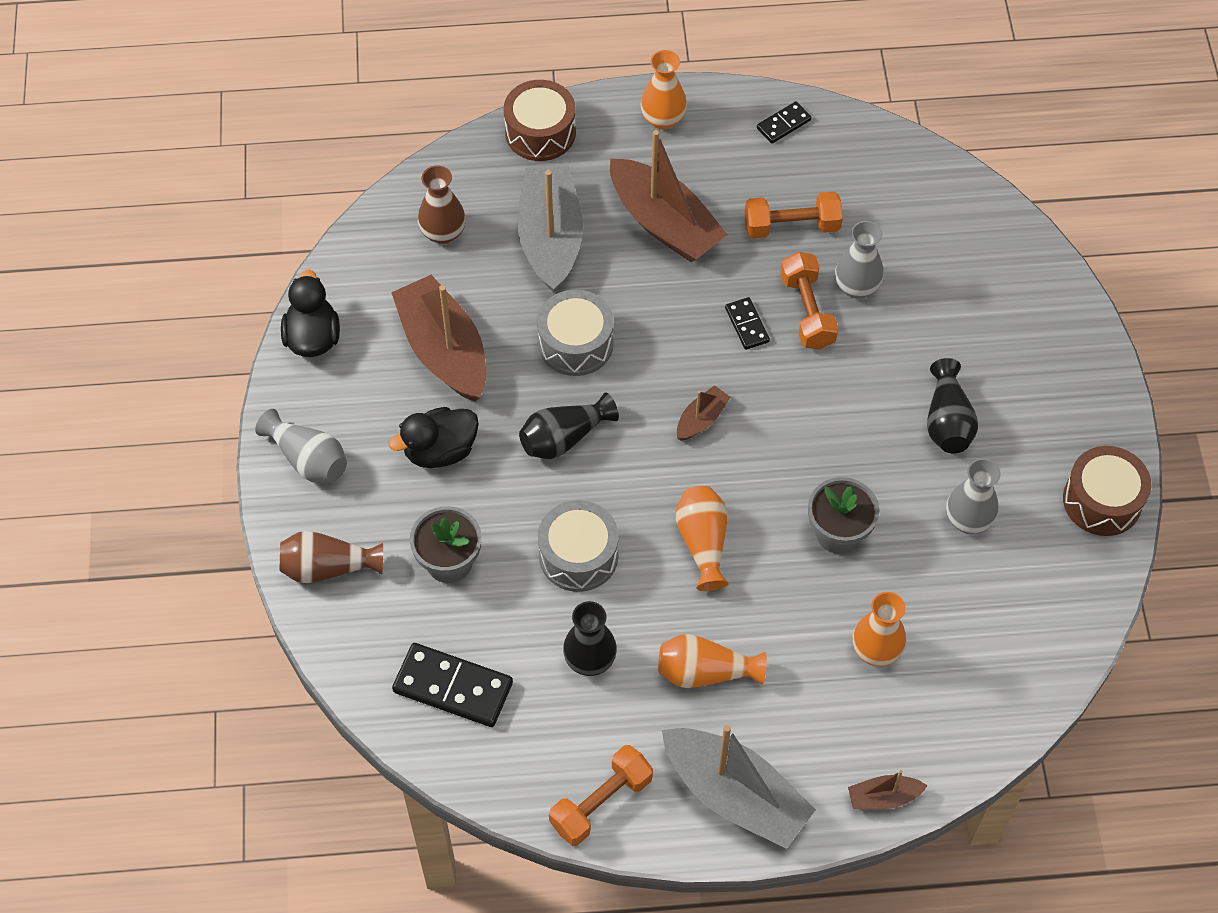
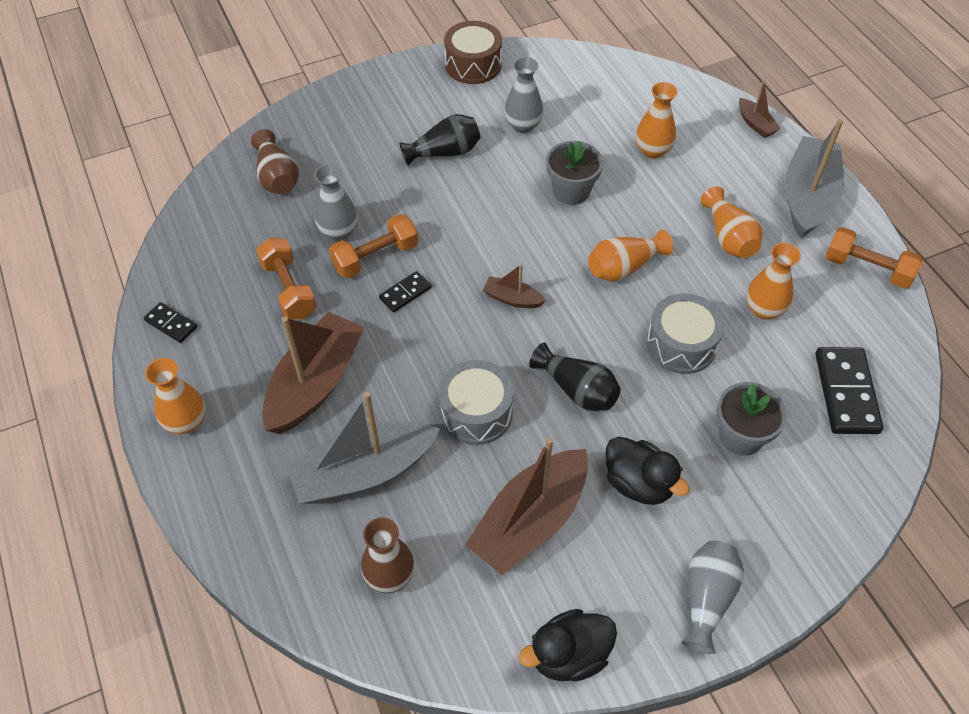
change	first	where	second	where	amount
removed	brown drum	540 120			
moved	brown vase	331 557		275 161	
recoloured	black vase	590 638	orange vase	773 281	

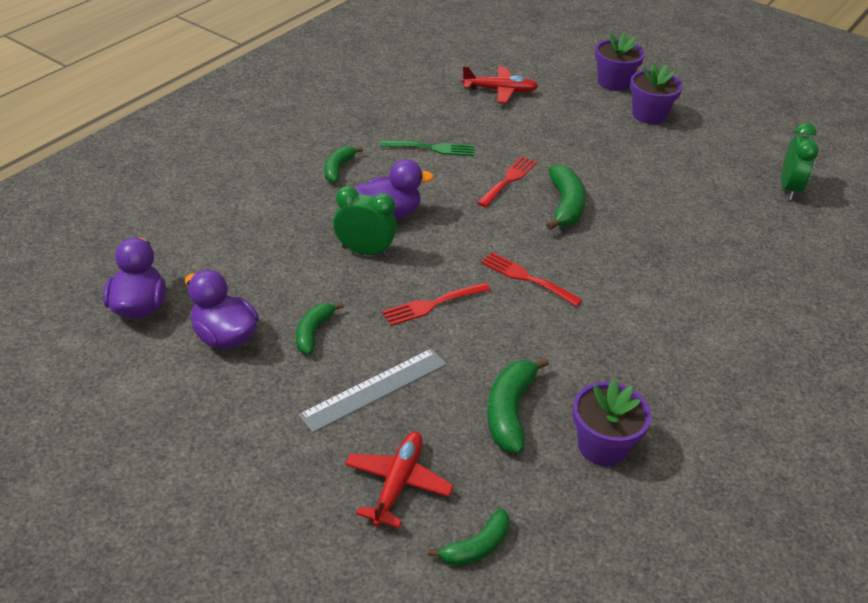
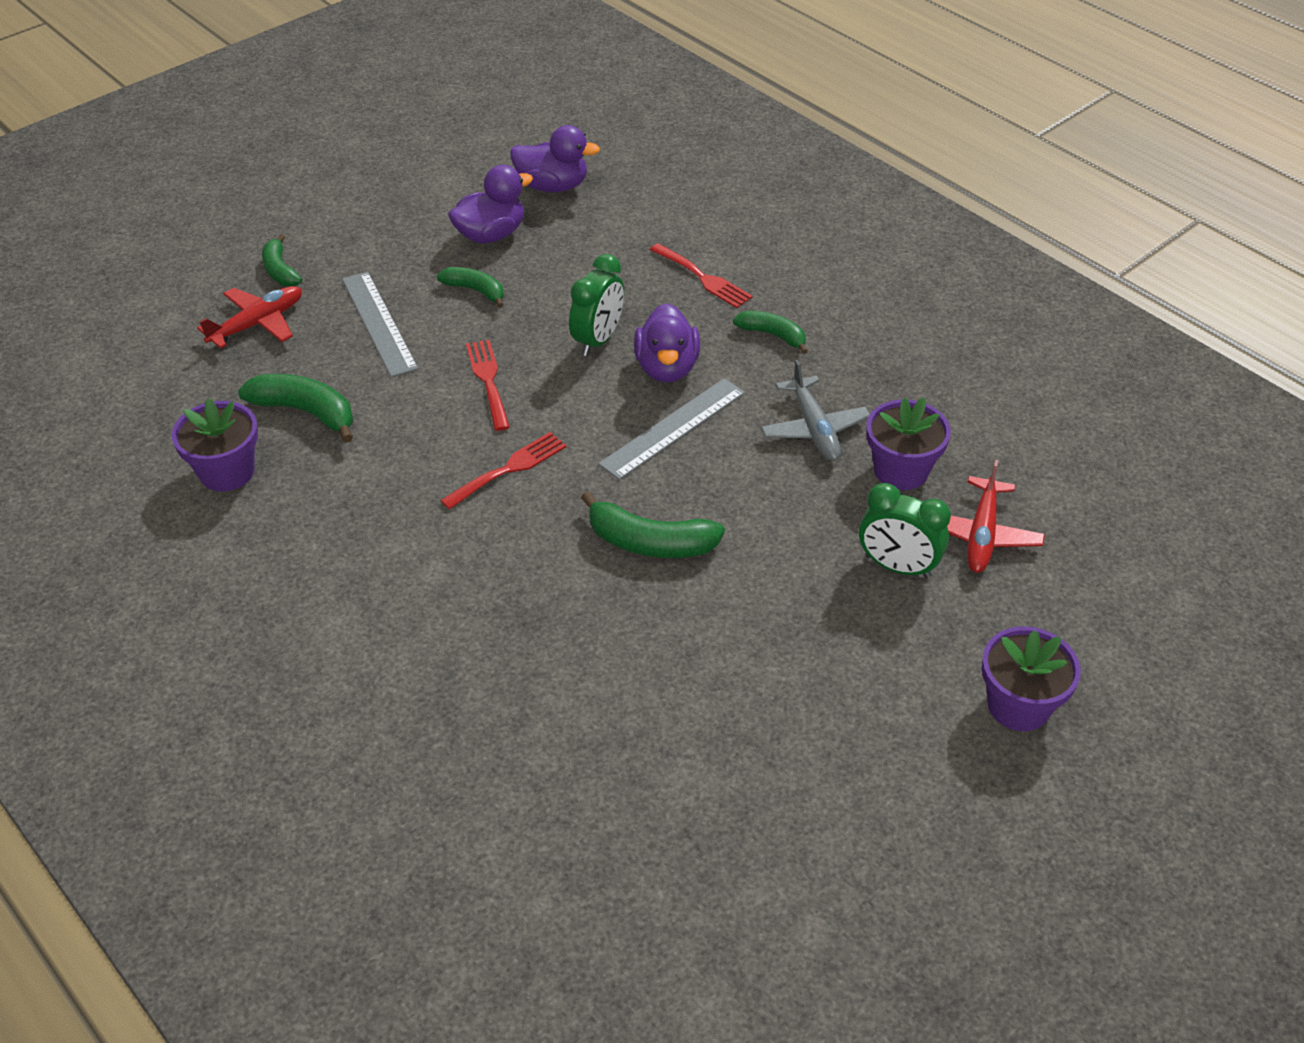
change	first	where	second	where	amount
moved	purple flower pot	656 93		908 444	
moved	green clock	800 161		905 530	
replaced	green fork	427 148	grey plane	815 410	
moved	red fork	507 181		701 275	
turned	red plane	399 479		249 317	75 degrees counterclockwise
moved	green banana	469 537		282 260	
added			grey ruler	671 429	

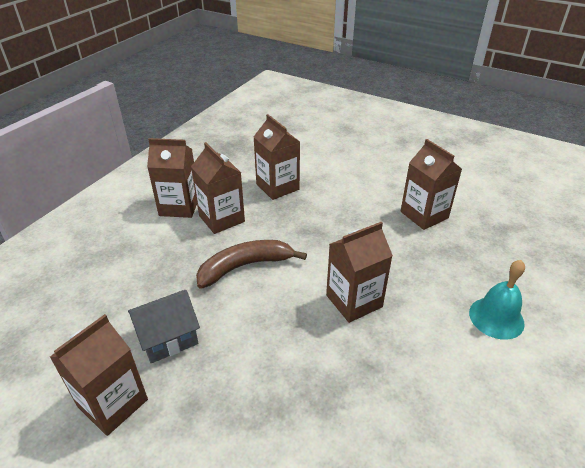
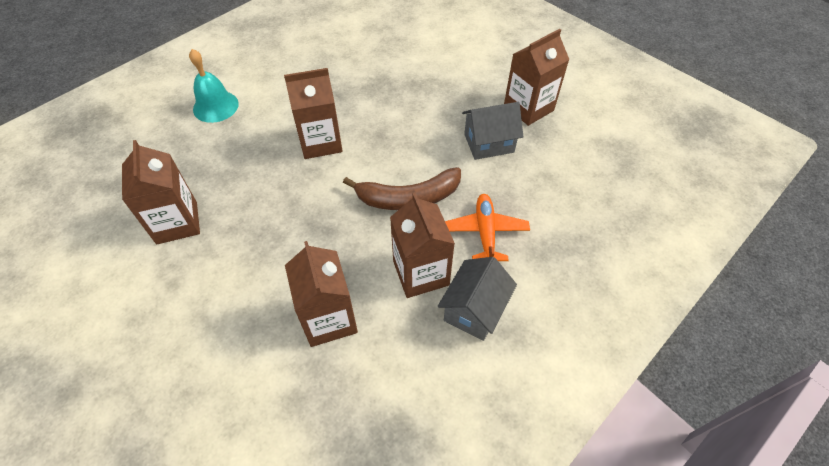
change	first	where	second	where	amount
replaced	brown carton	172 178	grey house	477 299	
added			orange plane	487 227	

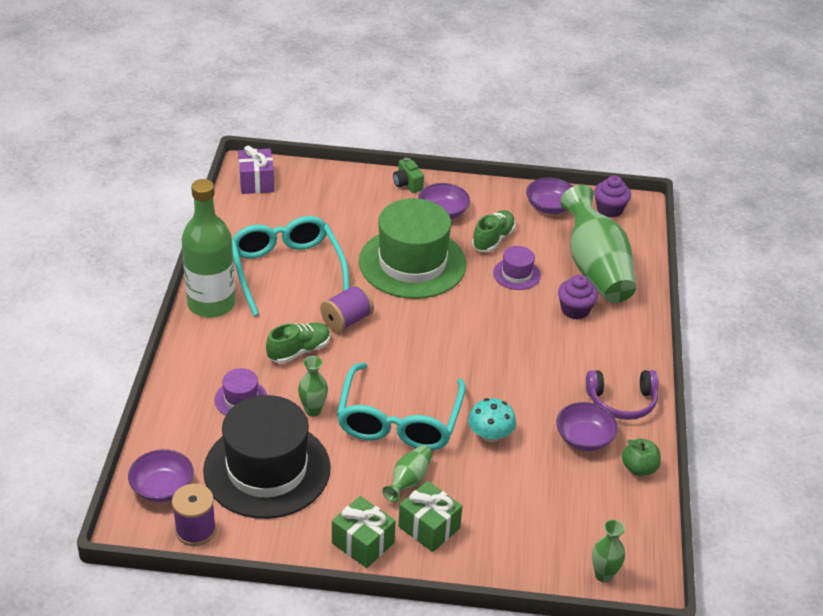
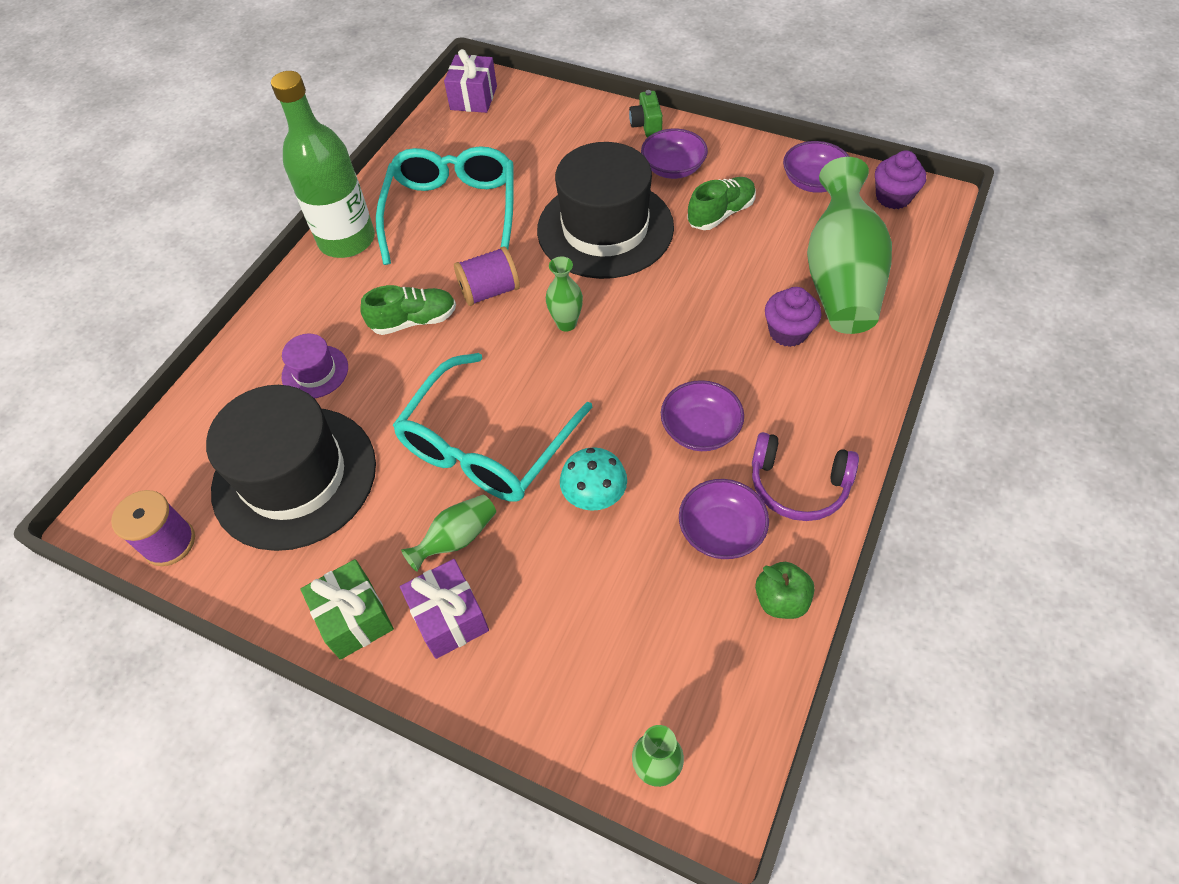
change	first	where	second	where	amount
recoloured	green hat	412 248	black hat	605 210	
removed	purple hat	517 268			
moved	green vase	313 386		564 293	
moved	purple bowl	161 475		702 415	
recoloured	green gift	430 516	purple gift	444 609	

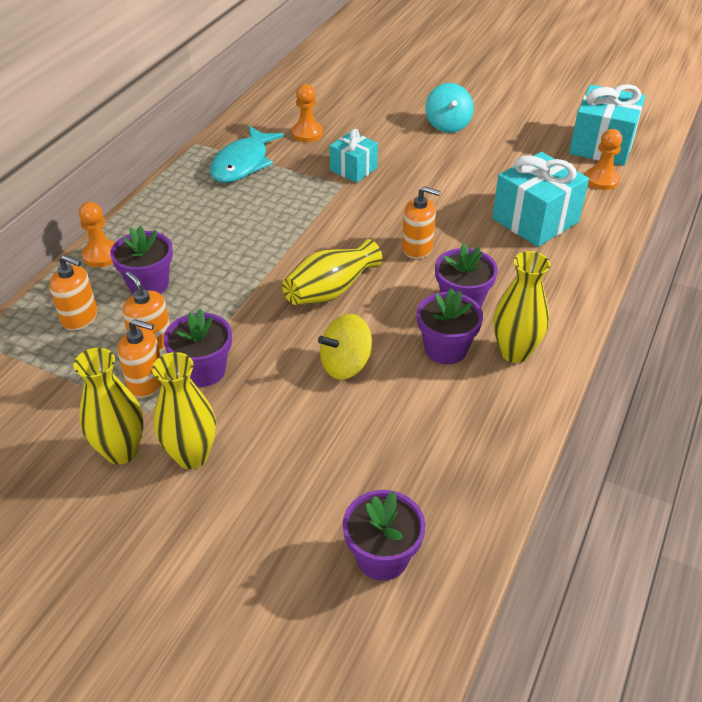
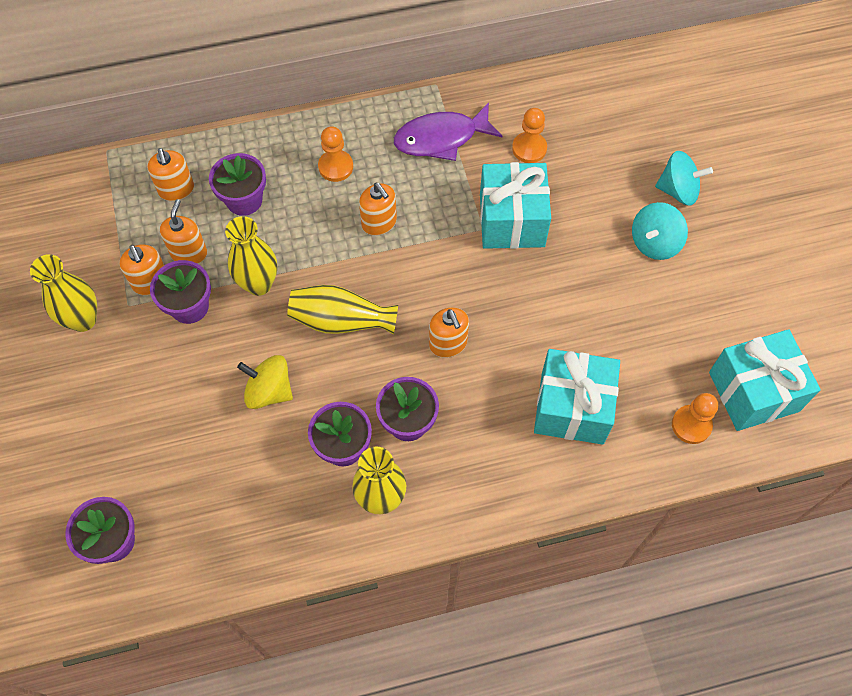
change	first	where	second	where	amount
recoloured	turquoise fish	247 154	purple fish	448 132	
resized	turquoise gift	353 156		515 205	x1.69
moved	orange pawn	97 234		335 154	
moved	yellow vase	184 410		251 256	
added			turquoise spinning top	684 178	
added			orange soap dispenser	378 209	

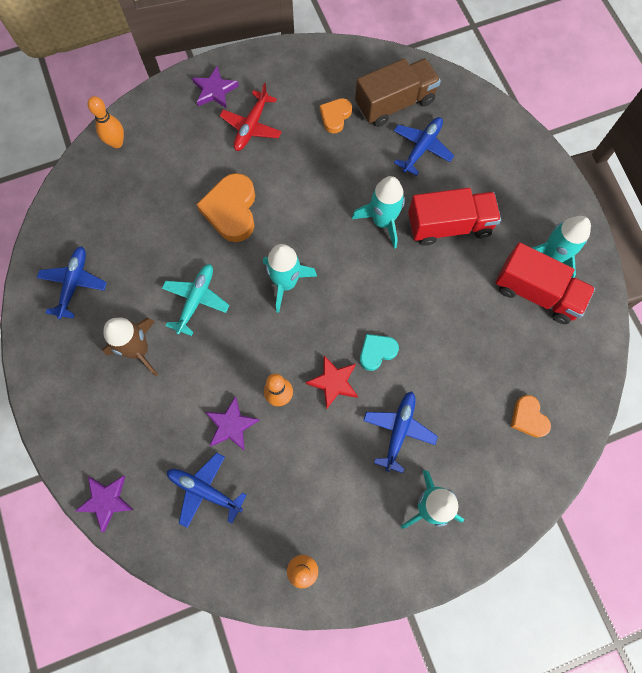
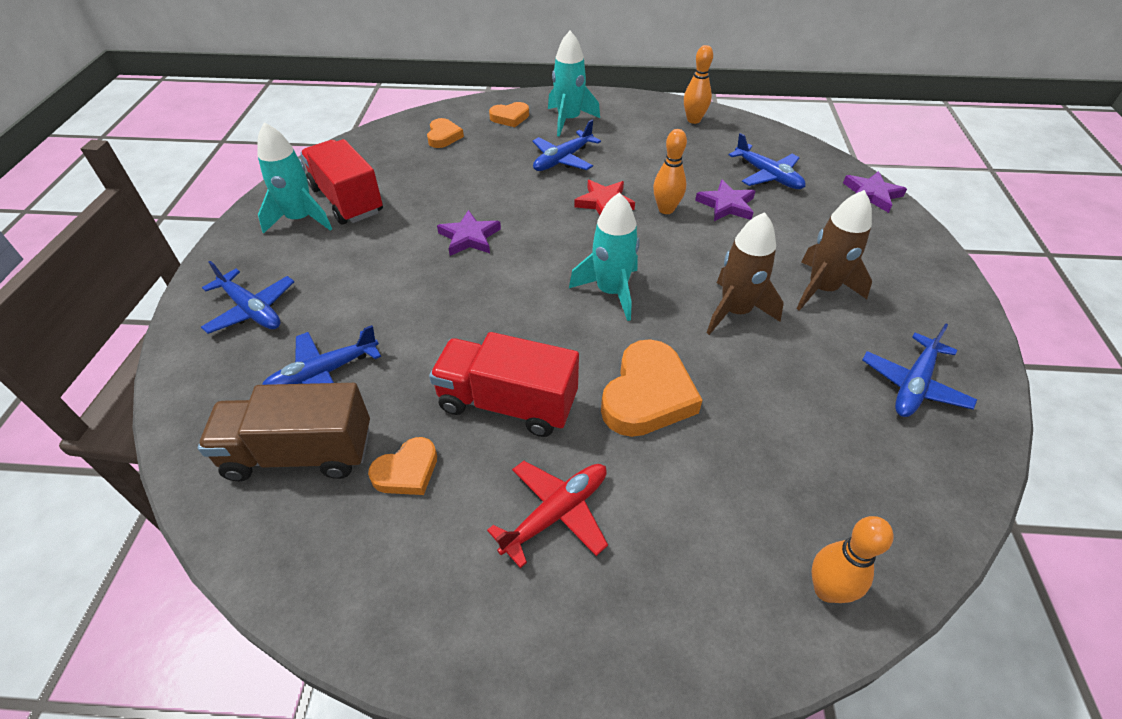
change	first	where	second	where	amount
moved	purple star	215 87		469 233	
removed	turquoise rocket	378 212			
moved	red truck	454 217		504 384	
replaced	turquoise plane	196 300	brown rocket	745 273	
removed	turquoise heart	379 352			
added			orange heart	509 114	
added			blue plane	247 297	

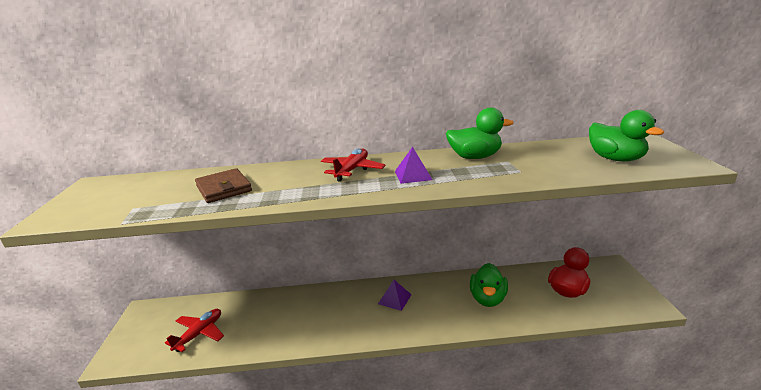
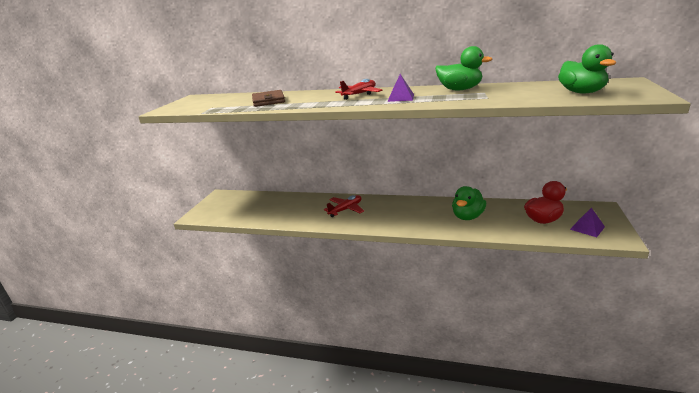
change	first	where	second	where	amount
moved	purple pyramid	395 295		587 222	
moved	red plane	194 330		344 206	

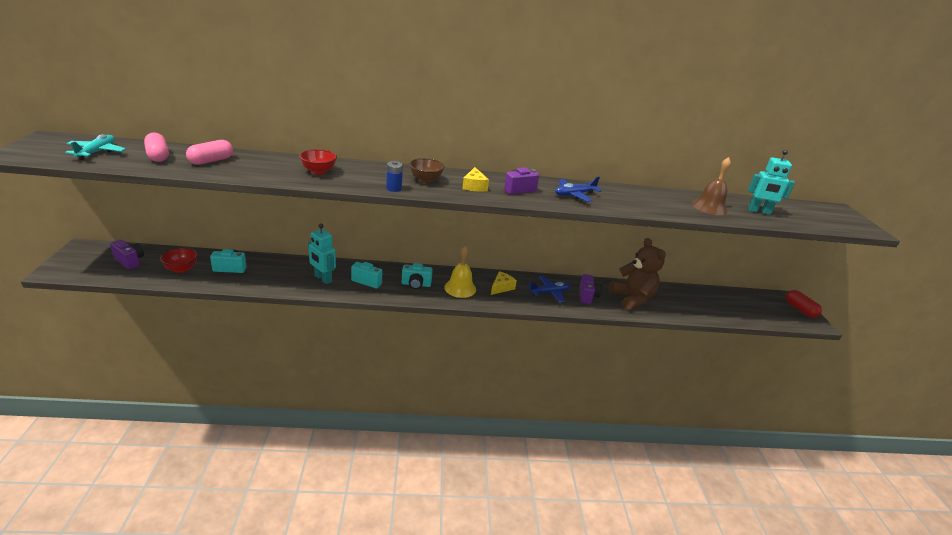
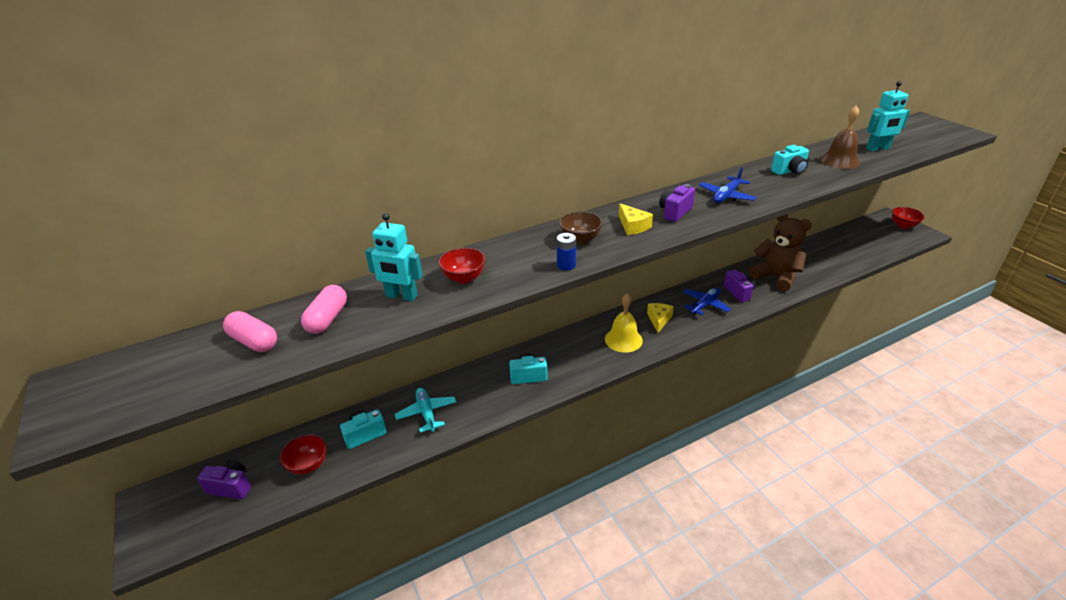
change	first	where	second	where	amount
moved	turquoise plane	95 147		425 410	
moved	turquoise robot	322 254		394 257	
moved	turquoise camera	417 276		790 160	
replaced	red capsule	804 304	red bowl	908 218	

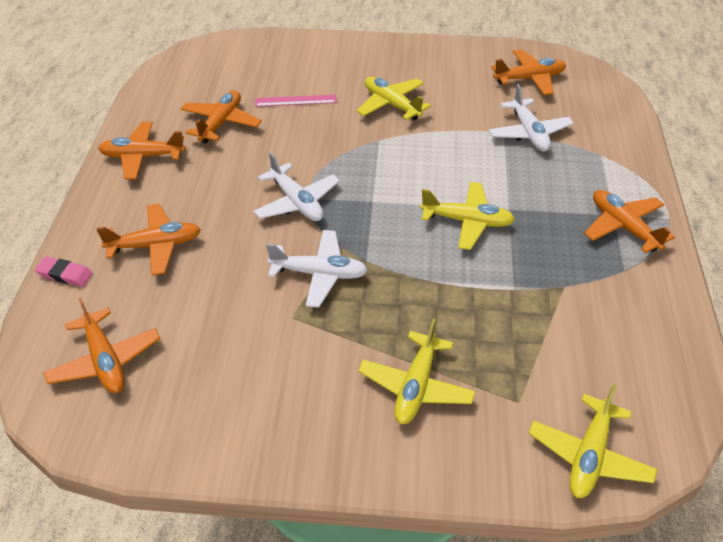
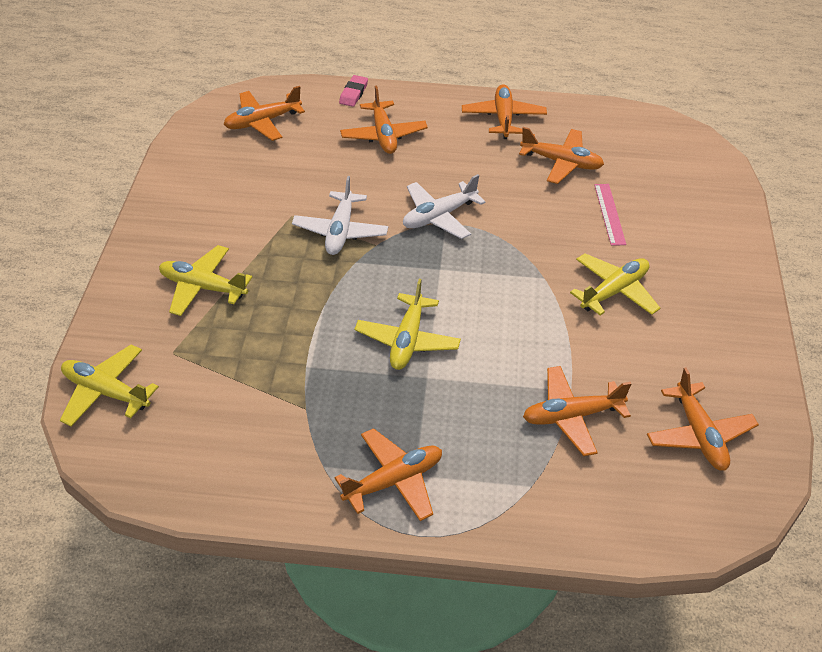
change	first	where	second	where	amount
recoloured	white plane	531 117	orange plane	577 411	

